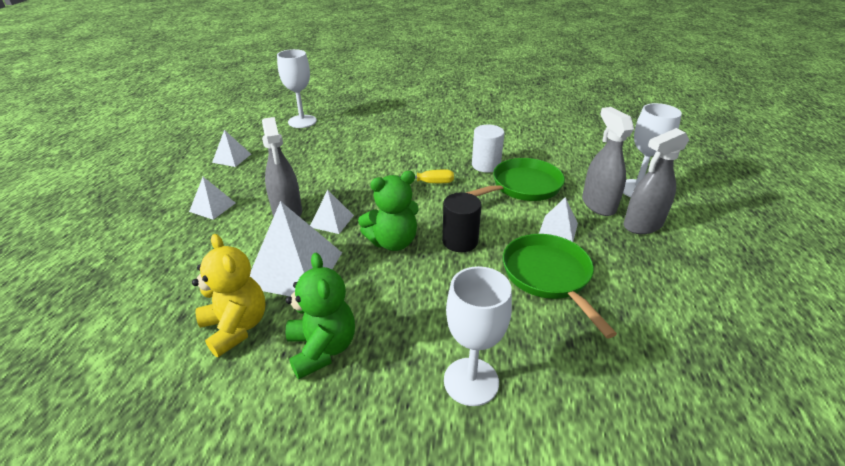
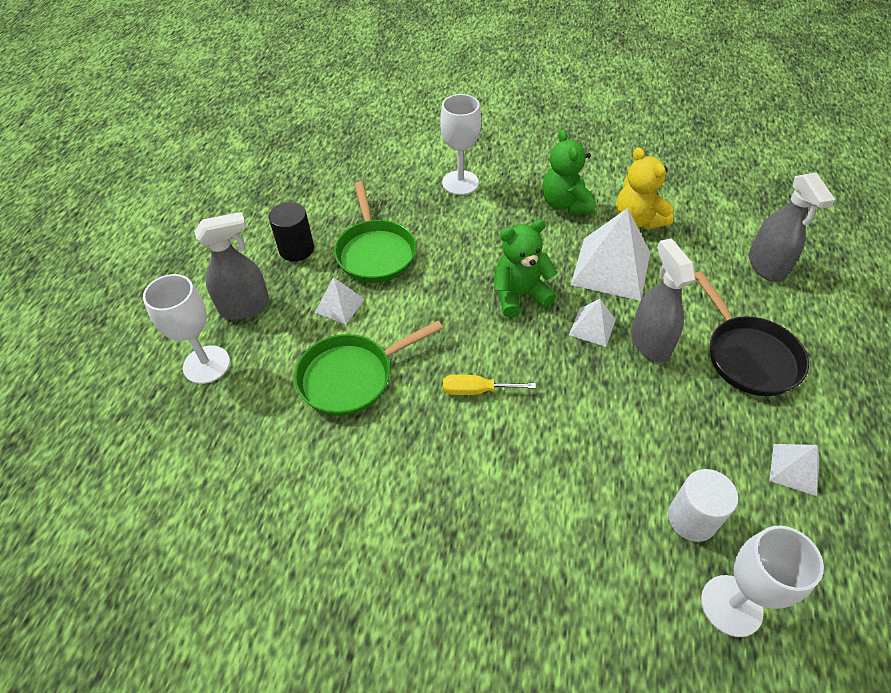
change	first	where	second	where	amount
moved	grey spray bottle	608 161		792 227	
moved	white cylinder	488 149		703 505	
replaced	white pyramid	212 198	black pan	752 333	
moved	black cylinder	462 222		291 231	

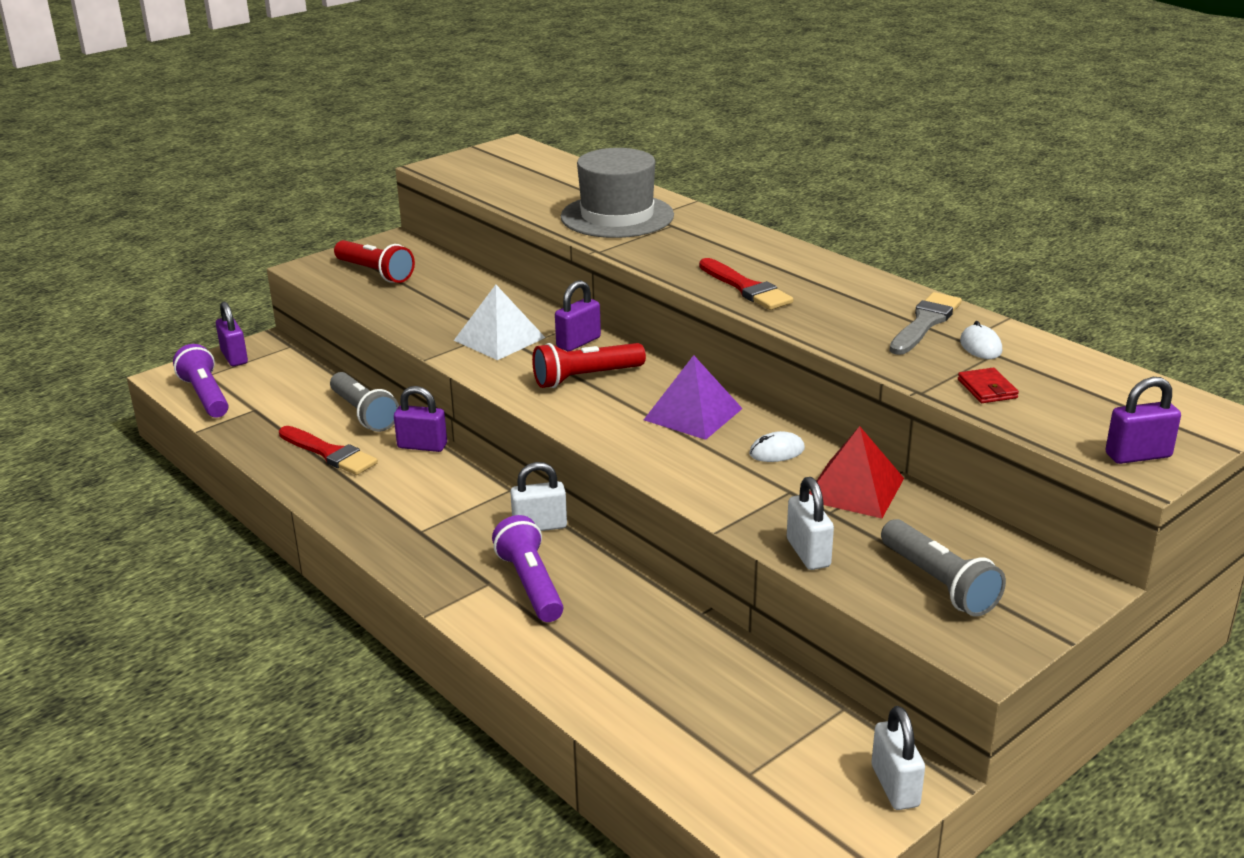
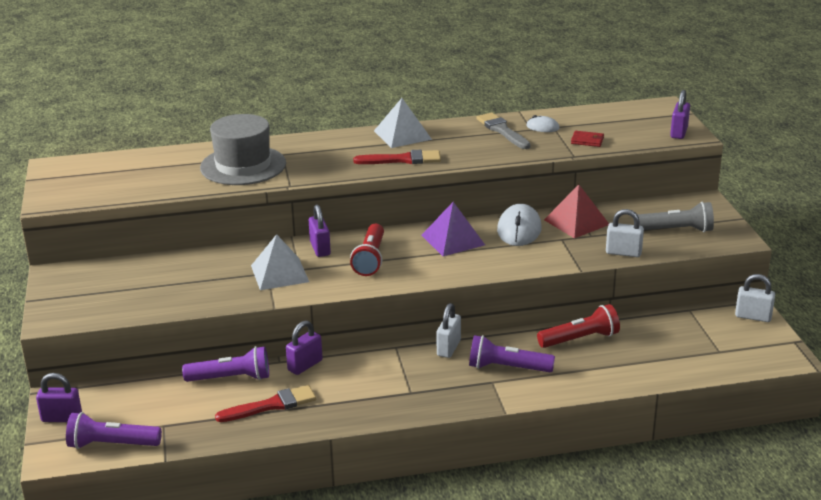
change	first	where	second	where	amount
moved	red flashlight	374 261		578 326	
recoloured	grey flashlight	364 402	purple flashlight	225 364	
resized	white mouse	777 446		519 225	x1.88
added			white pyramid	403 123	

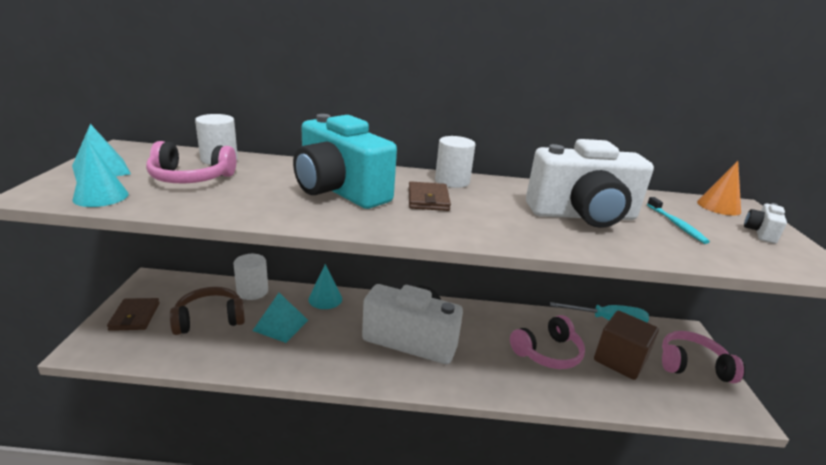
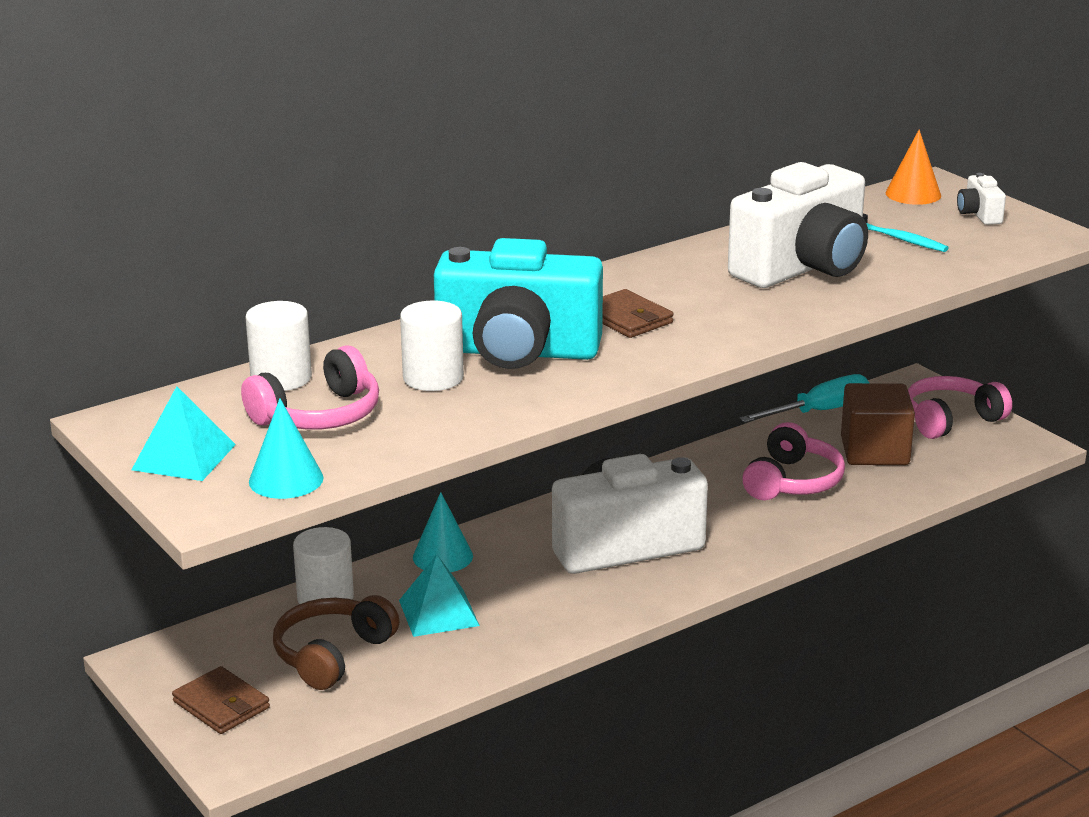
change	first	where	second	where	amount
moved	white cylinder	455 162		432 345	

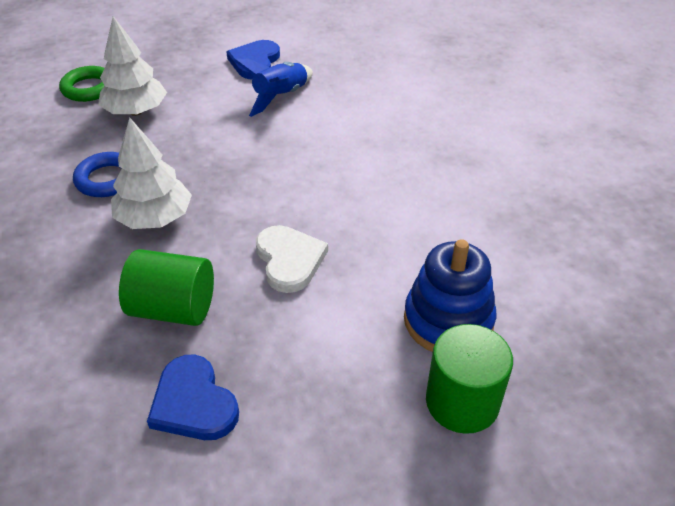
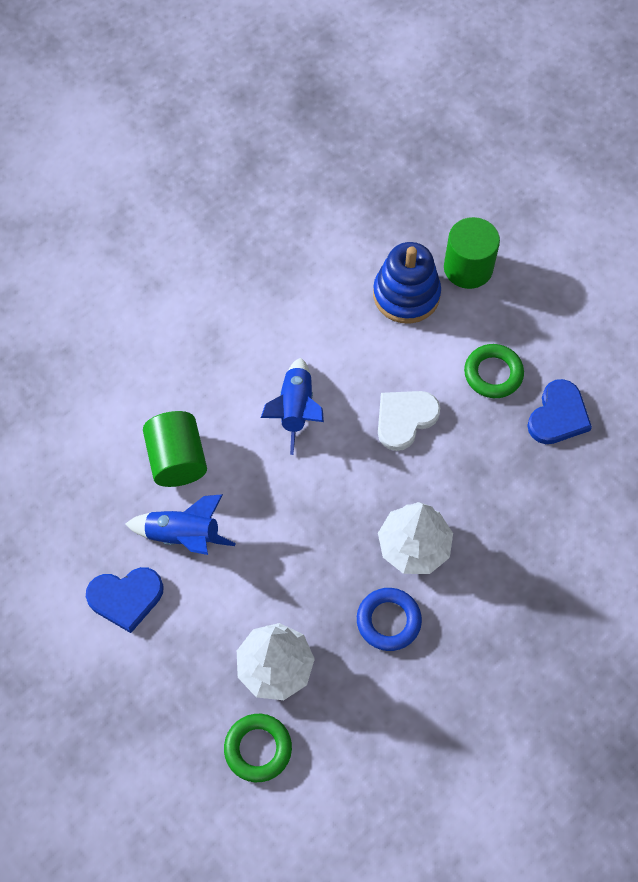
change	first	where	second	where	amount
moved	green cylinder	166 287		175 449	
added			green ring	494 371	
added			blue rocket	292 406	

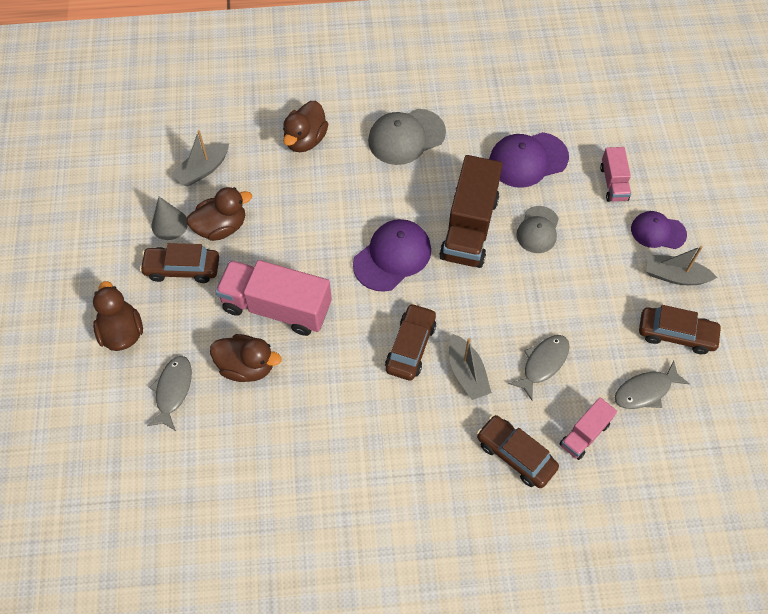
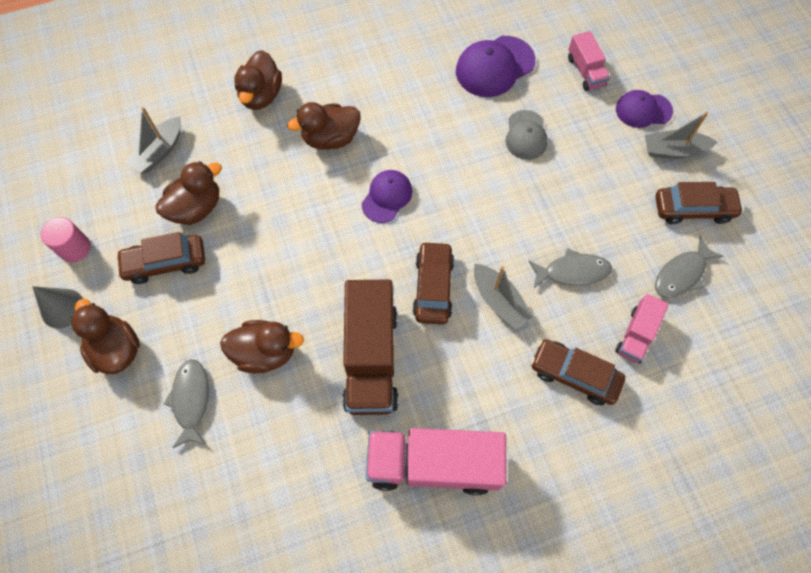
change	first	where	second	where	amount
removed	grey cap	407 137			
moved	brown truck	471 211		371 347	
moved	grey cone	169 218		57 307	
resized	purple cap	392 255		386 196	x0.65
moved	pink truck	273 298		436 461	
turned	grey fish	539 367		570 268	60 degrees clockwise
added			brown duck	324 126	
added			pink cylinder	65 239	

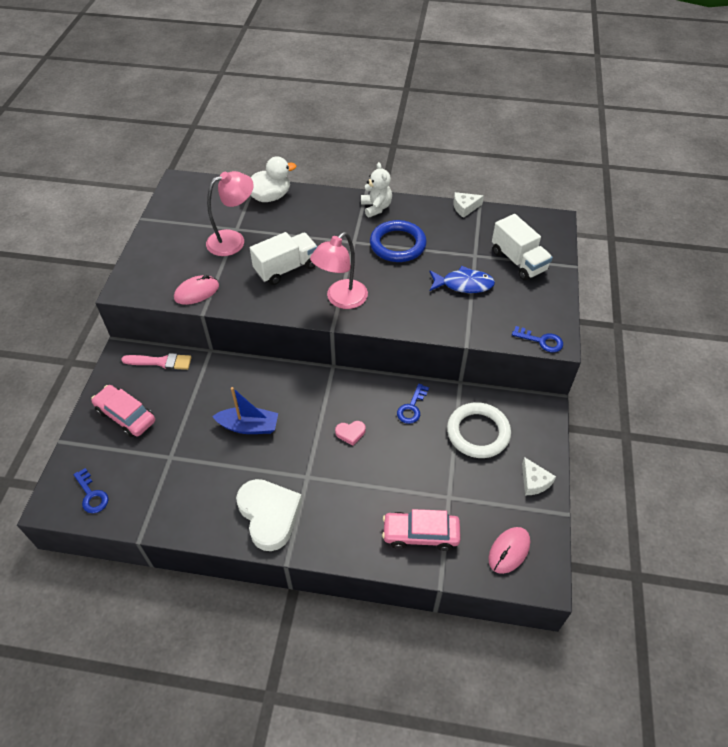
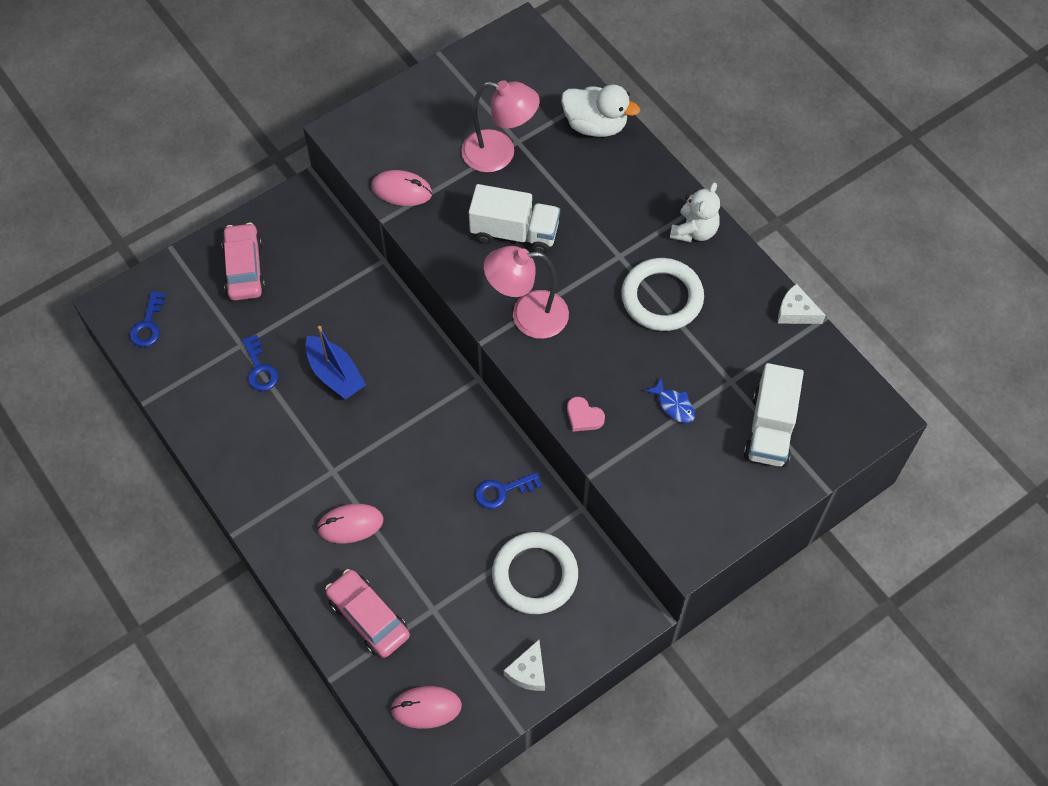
change	first	where	second	where	amount
recoloured	blue ring	398 241	white ring	662 294	
resized	blue fish	462 279		669 400	x0.61
moved	blue key	537 339		260 363	
removed	pink brush	156 361			
moved	pink heart	350 433		586 414	
removed	white heart	269 515			
added			pink mouse	350 523	

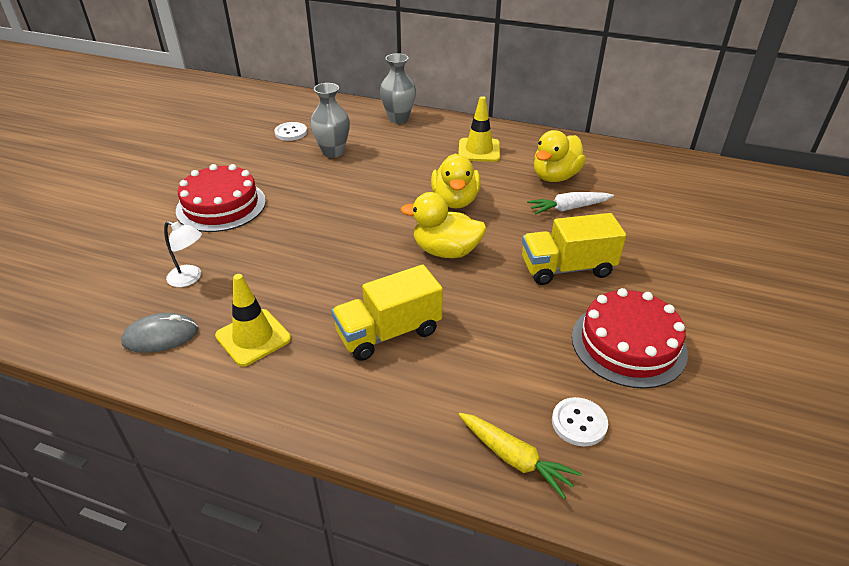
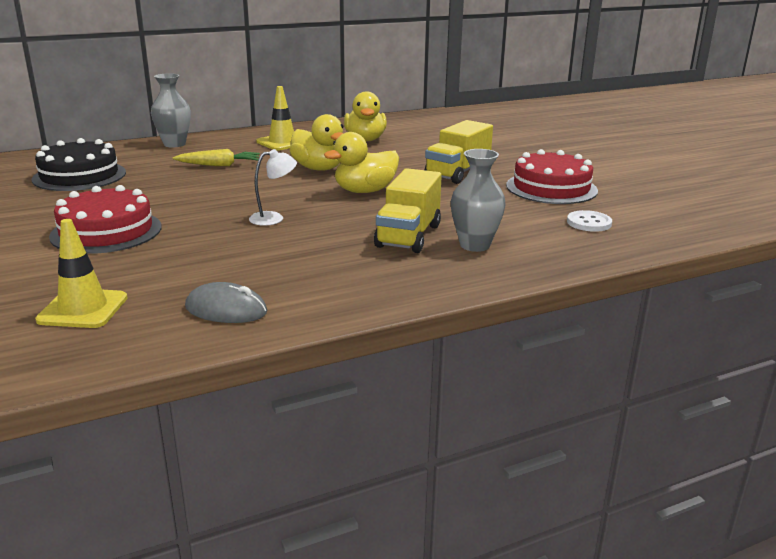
change	first	where	second	where	amount
moved	grey vase	330 120		478 200	
replaced	white button	290 131	black cake	78 164	
removed	white carrot	570 203			
moved	white lamp	183 254		273 187	
moved	yellow traffic cone	253 320		81 273	
turned	grey mouse	159 333		226 302	75 degrees clockwise
moved	yellow carrot	520 456		216 157	

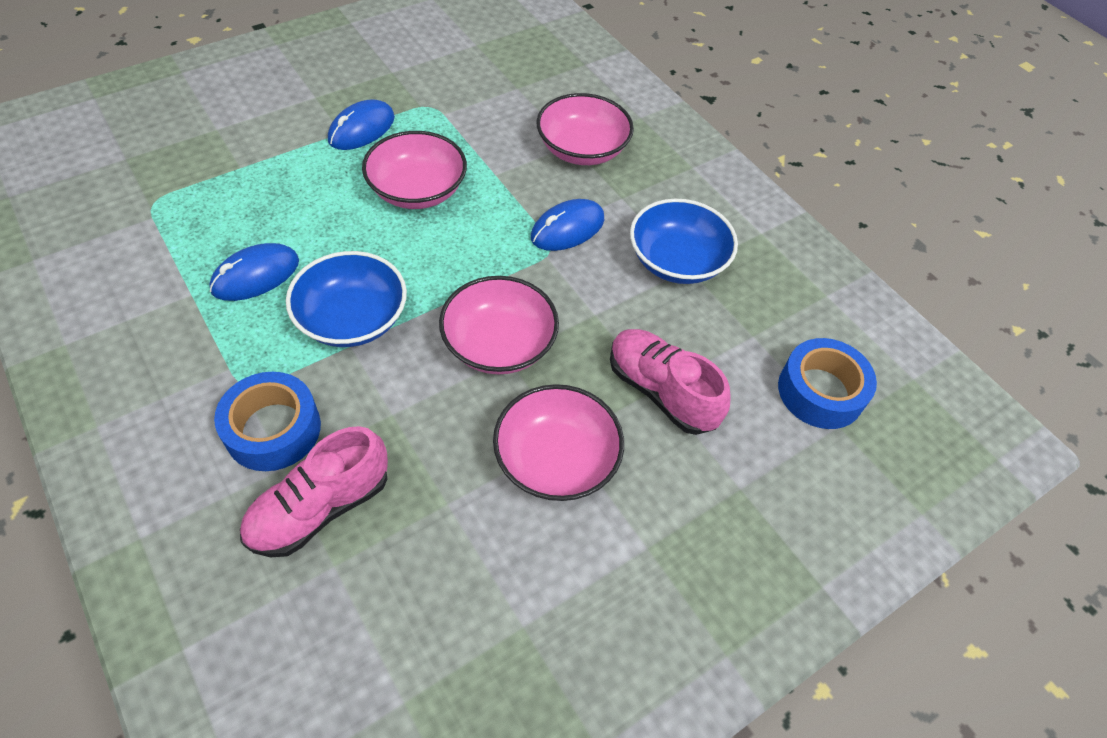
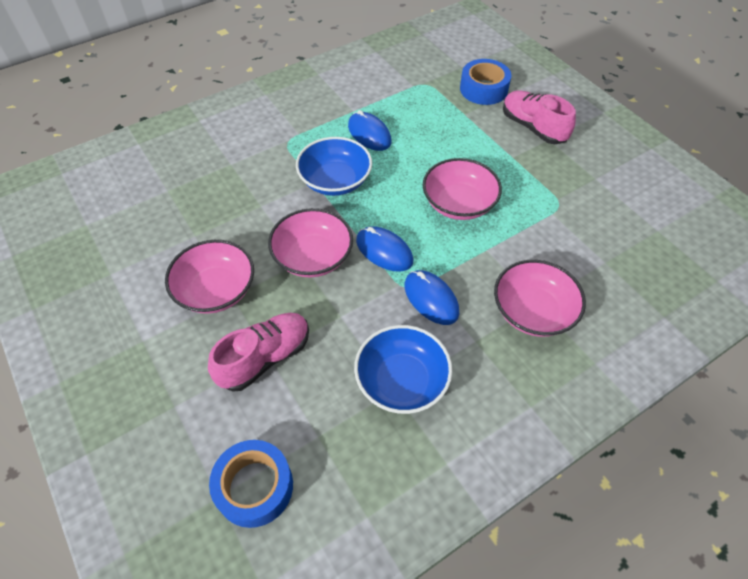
change	first	where	second	where	amount
moved	blue mouse	361 124		384 248	
moved	blue tape	267 421		486 82	
moved	pink shoe	314 491		539 117	

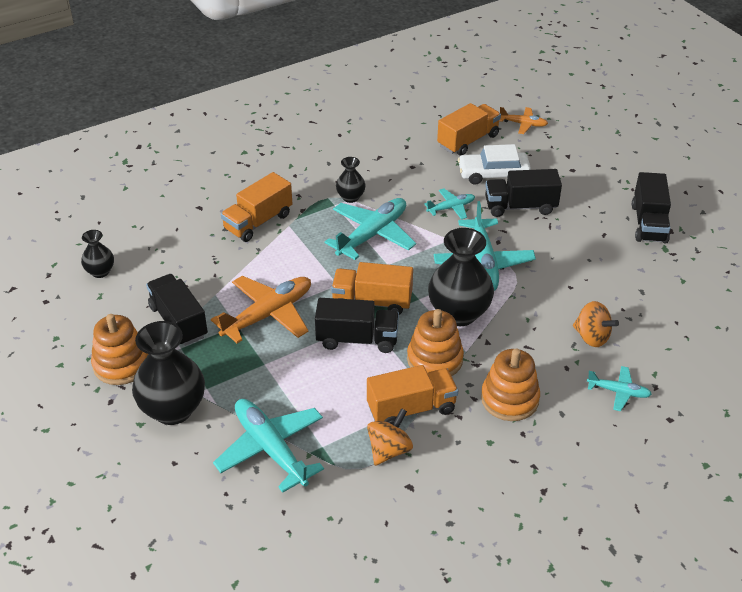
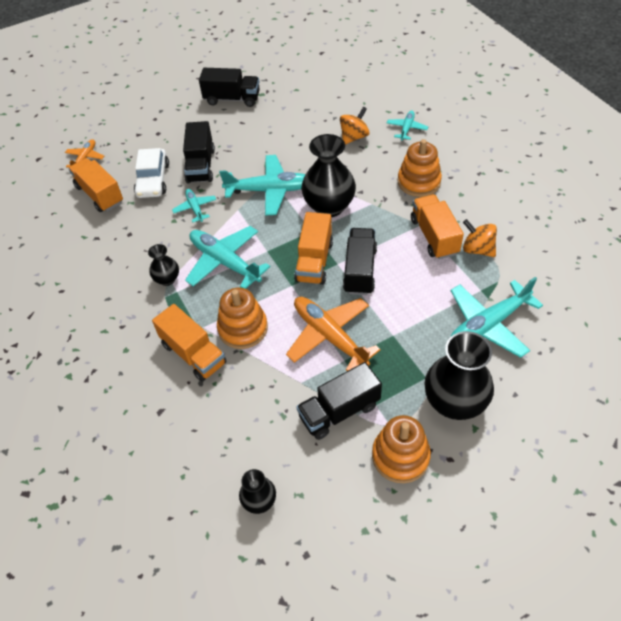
change	first	where	second	where	amount
moved	orange stacking toy	435 342		242 318	

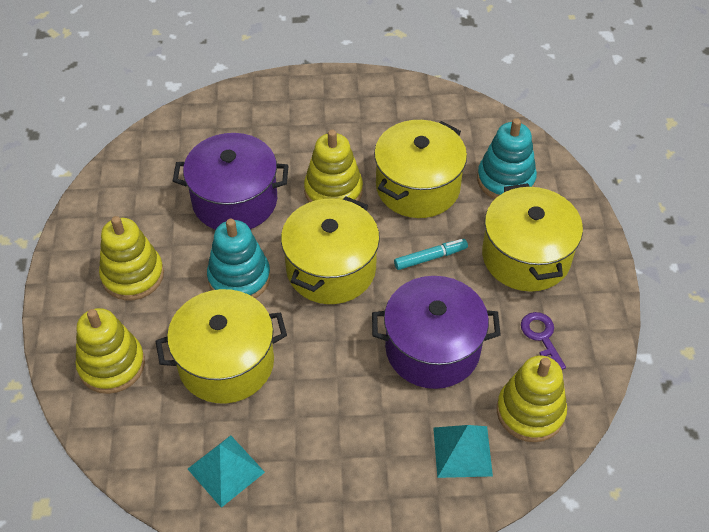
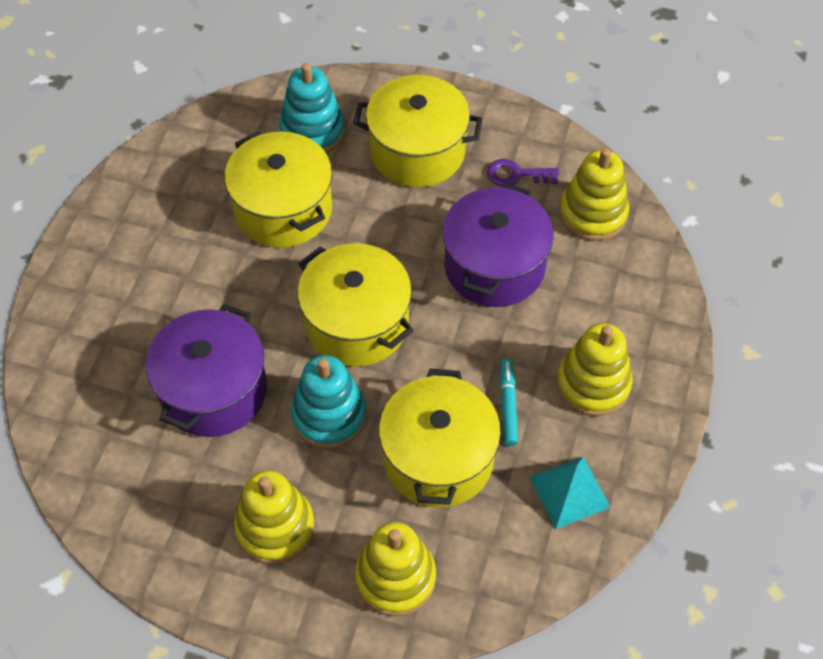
change	first	where	second	where	amount
moved	yellow stacking toy	333 166		595 369	
moved	turquoise marker	431 254		509 402	
removed	turquoise pyramid	463 451			

